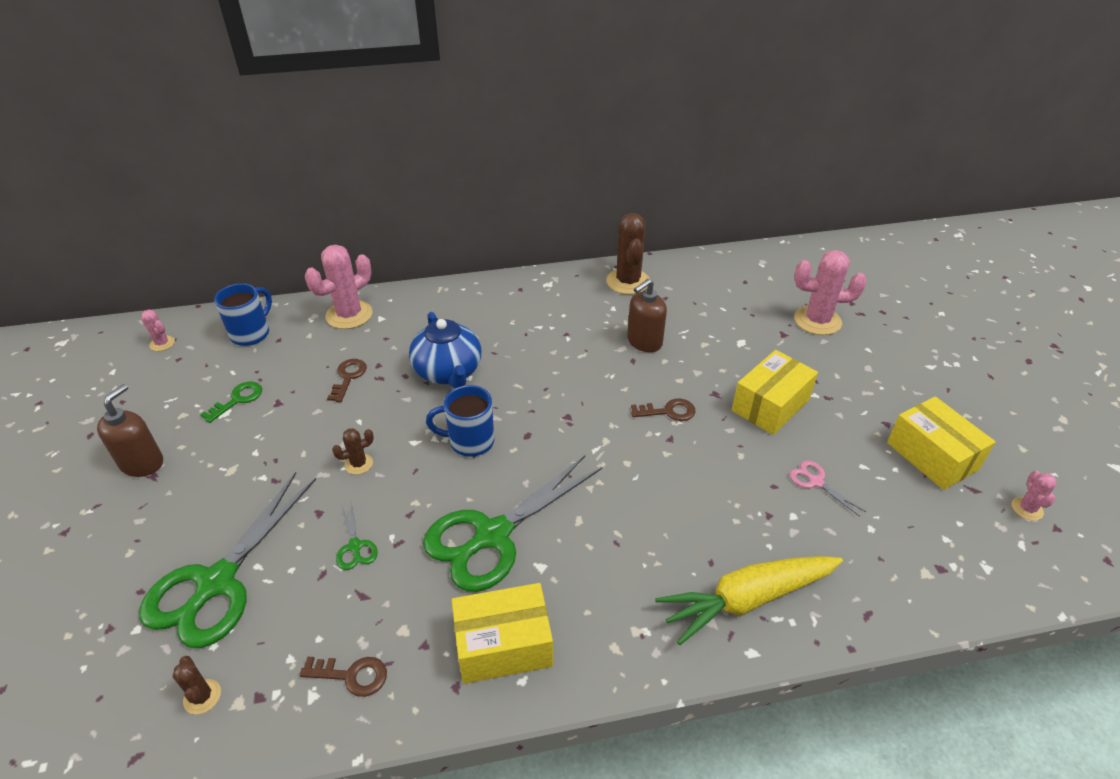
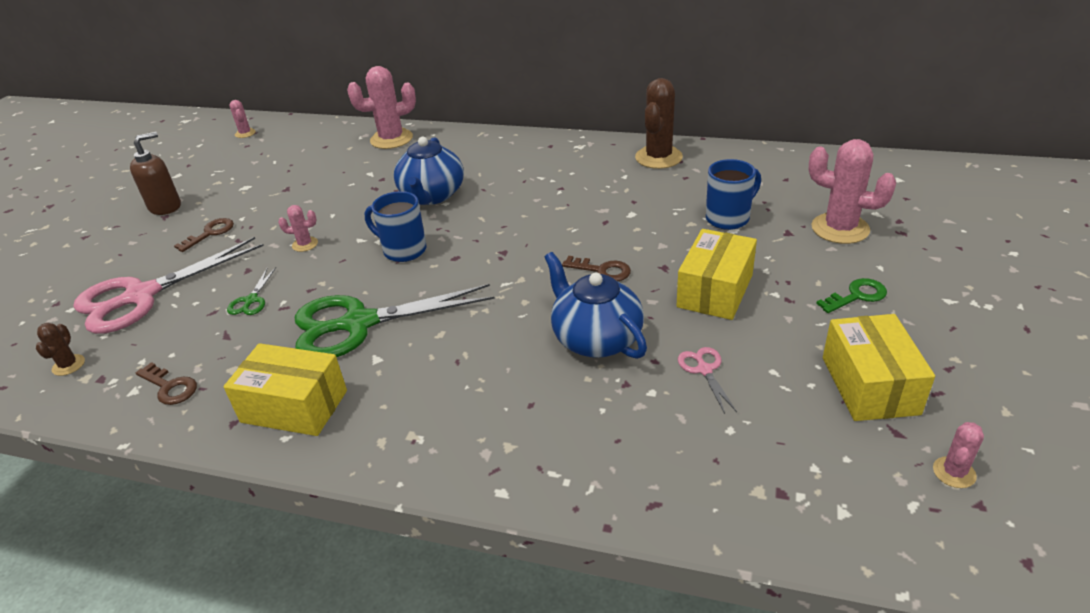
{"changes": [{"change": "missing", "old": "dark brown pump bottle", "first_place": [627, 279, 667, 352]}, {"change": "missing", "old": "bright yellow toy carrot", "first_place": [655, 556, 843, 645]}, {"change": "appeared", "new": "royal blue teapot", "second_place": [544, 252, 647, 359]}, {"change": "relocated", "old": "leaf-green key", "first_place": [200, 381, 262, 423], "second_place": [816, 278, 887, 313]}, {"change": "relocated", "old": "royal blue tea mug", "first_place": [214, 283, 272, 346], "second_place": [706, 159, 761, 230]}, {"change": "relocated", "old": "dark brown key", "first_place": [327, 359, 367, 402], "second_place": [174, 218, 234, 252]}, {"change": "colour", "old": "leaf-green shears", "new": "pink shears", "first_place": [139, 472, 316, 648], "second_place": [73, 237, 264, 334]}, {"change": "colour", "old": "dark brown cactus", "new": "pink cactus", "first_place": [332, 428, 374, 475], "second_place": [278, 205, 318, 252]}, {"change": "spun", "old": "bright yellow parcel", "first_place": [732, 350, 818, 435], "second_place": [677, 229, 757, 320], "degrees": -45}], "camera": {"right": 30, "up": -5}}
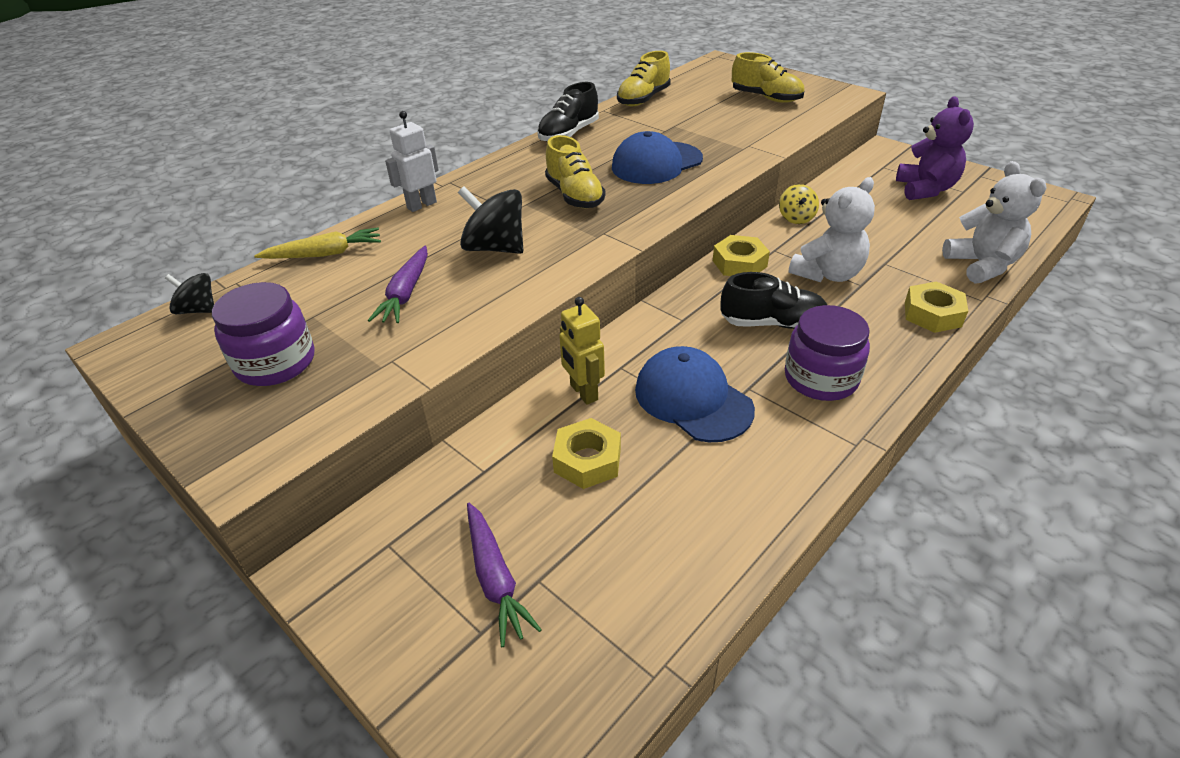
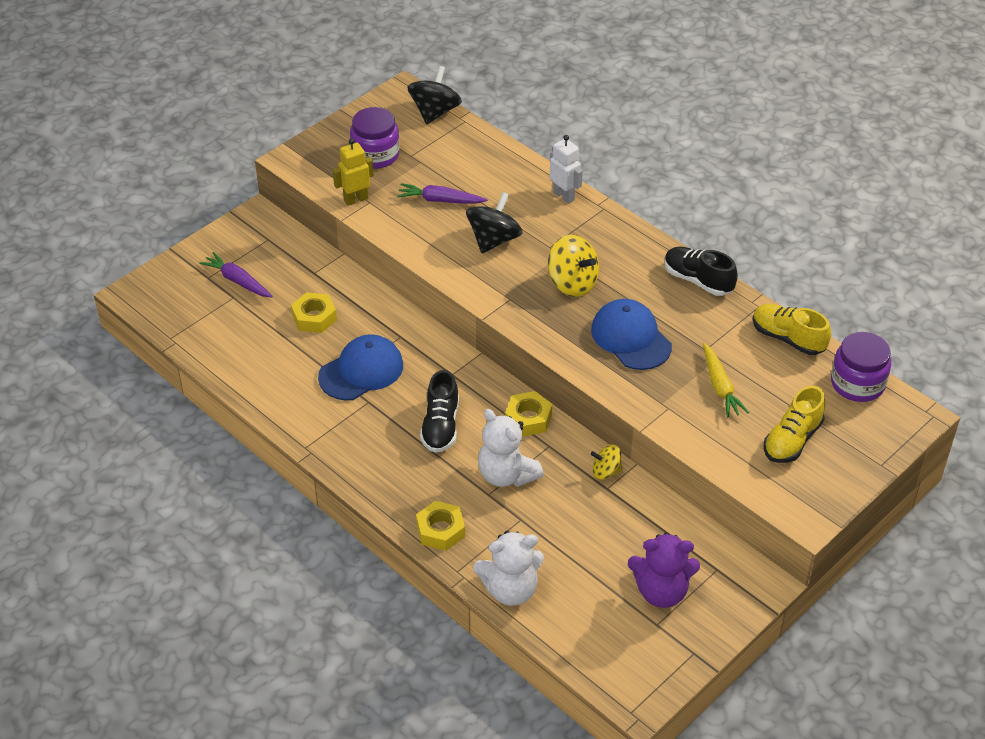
{"changes": [{"change": "relocated", "old": "bright yellow toy carrot", "first_place": [254, 228, 381, 259], "second_place": [703, 343, 749, 418]}, {"change": "relocated", "old": "bright yellow robot", "first_place": [559, 297, 605, 405], "second_place": [333, 138, 374, 206]}, {"change": "relocated", "old": "purple jar", "first_place": [785, 305, 870, 401], "second_place": [831, 332, 891, 402]}, {"change": "exchanged", "old": "bright yellow sneaker", "new": "bright yellow toy top", "first_place": [545, 135, 605, 208], "second_place": [548, 235, 599, 297]}, {"change": "spun", "old": "purple toy carrot", "first_place": [467, 503, 542, 647], "second_place": [199, 252, 273, 298], "degrees": 60}, {"change": "size", "old": "ebony toy top", "first_place": [165, 273, 214, 314], "second_place": [407, 66, 462, 124], "factor": 1.7}], "camera": {"right": 90, "up": 5}}
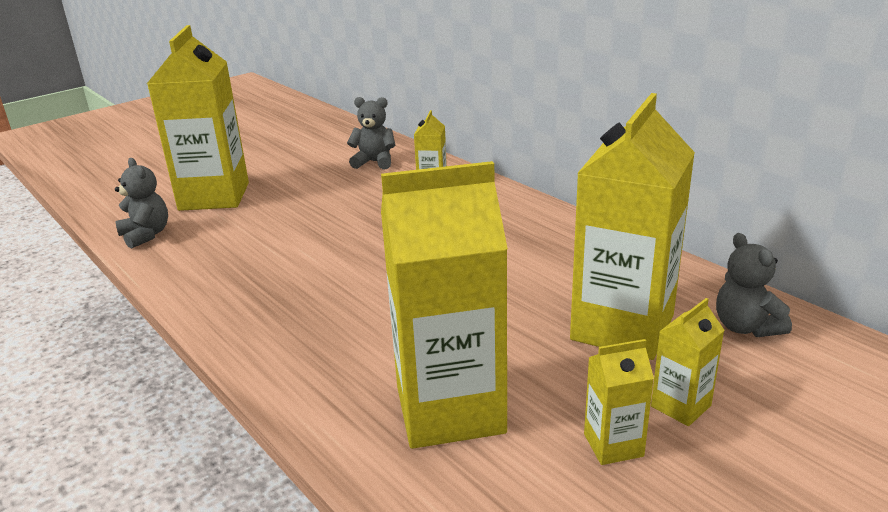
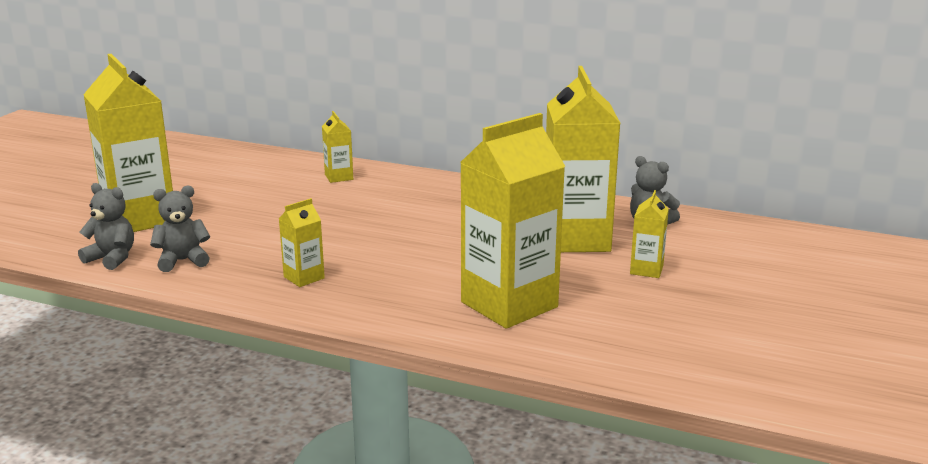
{"changes": [{"change": "relocated", "old": "grey teddy", "first_place": [347, 97, 395, 170], "second_place": [150, 186, 210, 272]}, {"change": "relocated", "old": "bright yellow carton", "first_place": [584, 339, 654, 465], "second_place": [279, 198, 325, 287]}], "camera": {"right": -30, "up": -5}}
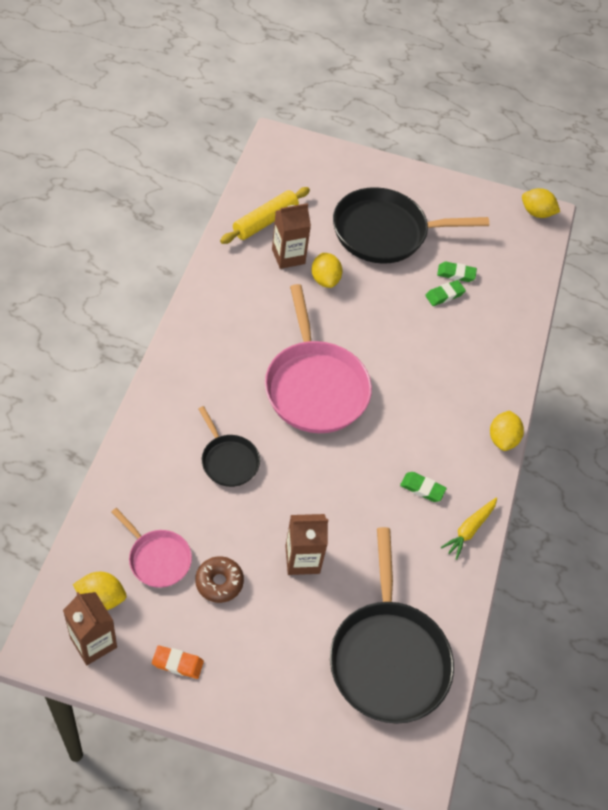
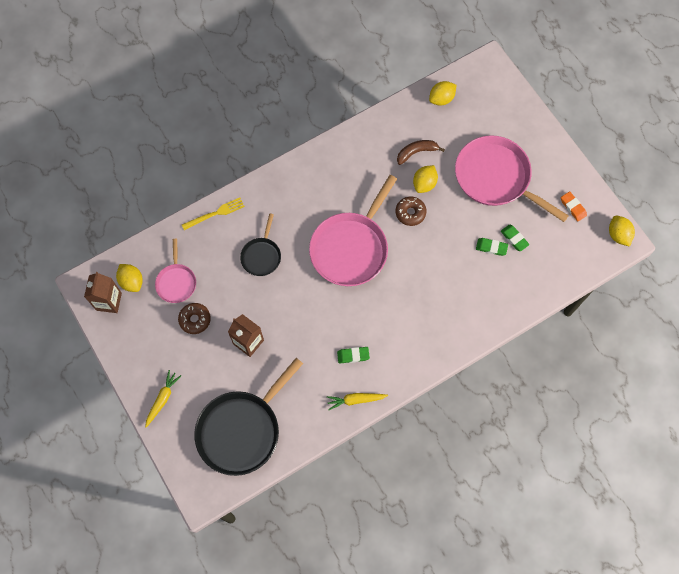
{"changes": [{"change": "missing", "old": "bright yellow pastry roller", "first_place": [220, 187, 310, 244]}, {"change": "appeared", "new": "bright yellow toy carrot", "second_place": [145, 370, 181, 427]}, {"change": "appeared", "new": "bright yellow table fork", "second_place": [182, 198, 245, 230]}, {"change": "appeared", "new": "dark brown donut", "second_place": [396, 197, 427, 226]}, {"change": "relocated", "old": "orange-coloured pencil eraser", "first_place": [152, 645, 204, 679], "second_place": [561, 191, 587, 221]}, {"change": "relocated", "old": "bright yellow toy lemon", "first_place": [490, 410, 524, 451], "second_place": [429, 81, 456, 106]}, {"change": "exchanged", "old": "dark brown carton", "new": "dark brown banana fruit", "first_place": [272, 203, 311, 269], "second_place": [397, 140, 445, 165]}, {"change": "colour", "old": "ebony pan", "new": "pink pan", "first_place": [333, 187, 489, 264], "second_place": [455, 135, 569, 222]}, {"change": "spun", "old": "leaf-green pencil eraser", "first_place": [400, 472, 447, 502], "second_place": [337, 347, 370, 363], "degrees": -75}], "camera": {"right": 50, "up": 15}}
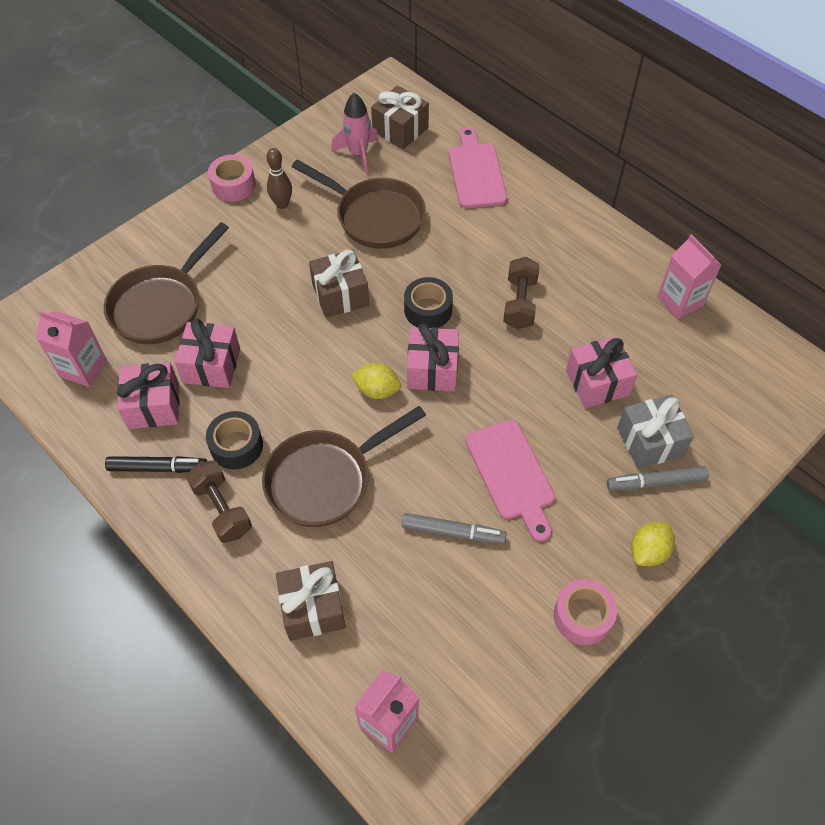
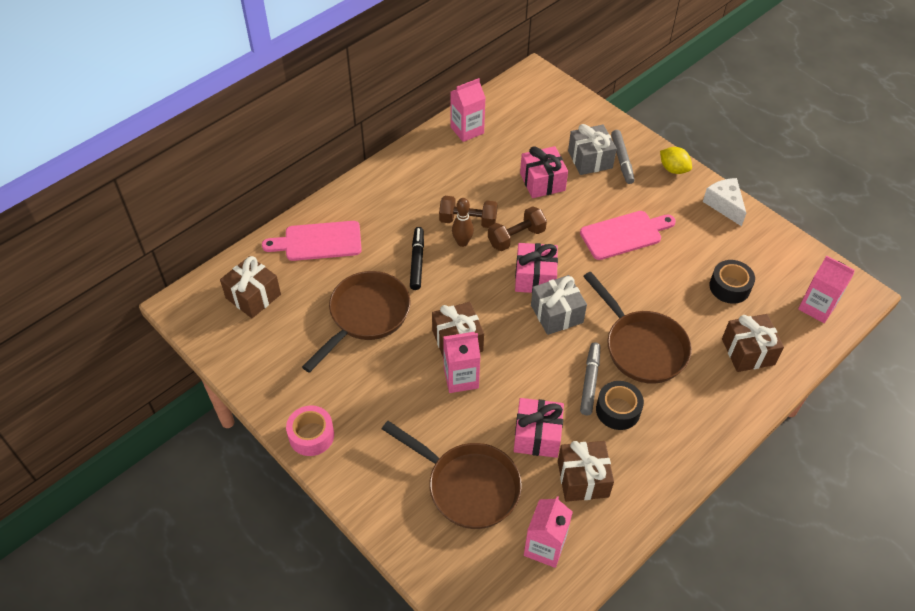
{"changes": [{"change": "missing", "old": "pink spaceship", "first_place": [331, 93, 379, 174]}, {"change": "appeared", "new": "pink carton", "second_place": [443, 332, 481, 393]}, {"change": "relocated", "old": "ebony marker", "first_place": [105, 456, 207, 473], "second_place": [410, 227, 424, 290]}, {"change": "relocated", "old": "dark brown dumbbell", "first_place": [186, 461, 252, 543], "second_place": [488, 206, 547, 251]}, {"change": "relocated", "old": "dark brown tenpin", "first_place": [266, 148, 292, 209], "second_place": [452, 198, 474, 247]}, {"change": "relocated", "old": "grey marker", "first_place": [402, 513, 507, 544], "second_place": [580, 342, 600, 415]}, {"change": "relocated", "old": "ebony roll of tape", "first_place": [404, 277, 453, 328], "second_place": [709, 260, 755, 304]}, {"change": "exchanged", "old": "bright yellow toy lemon", "new": "grey gift", "first_place": [351, 363, 401, 399], "second_place": [531, 275, 587, 335]}, {"change": "exchanged", "old": "pink roll of tape", "new": "snow-white cheese", "first_place": [554, 579, 617, 645], "second_place": [703, 178, 746, 226]}, {"change": "colour", "old": "pink gift", "new": "dark brown gift", "first_place": [117, 362, 180, 429], "second_place": [558, 441, 614, 502]}], "camera": {"right": -90, "up": -5}}
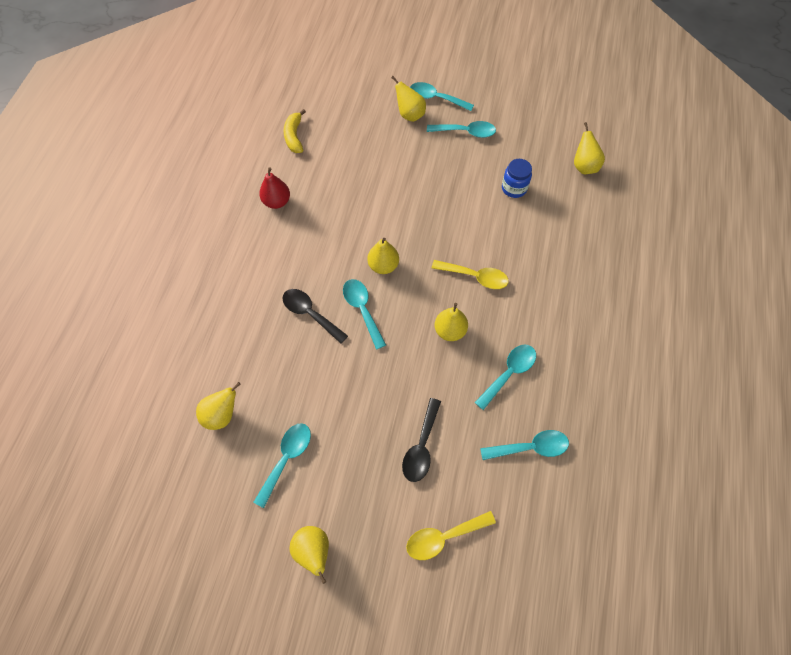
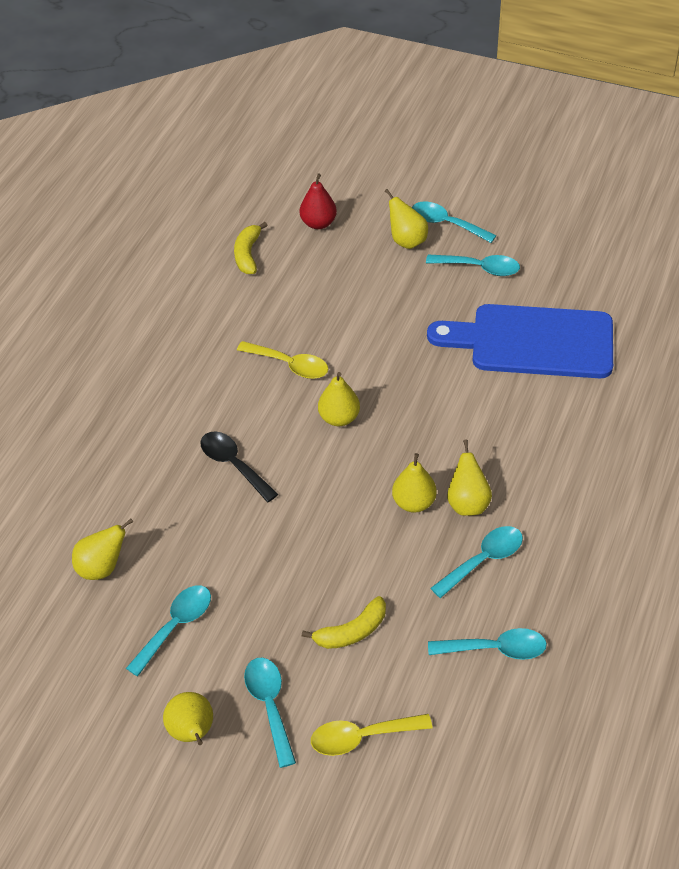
{"changes": [{"change": "relocated", "old": "red pear fruit", "first_place": [259, 167, 290, 209], "second_place": [300, 174, 337, 229]}, {"change": "relocated", "old": "teal teaspoon", "first_place": [343, 279, 386, 349], "second_place": [244, 658, 296, 768]}, {"change": "relocated", "old": "bright yellow teaspoon", "first_place": [432, 260, 509, 289], "second_place": [237, 341, 328, 379]}, {"change": "relocated", "old": "bright yellow pear fruit", "first_place": [574, 122, 605, 174], "second_place": [447, 440, 492, 516]}, {"change": "exchanged", "old": "ebony teaspoon", "new": "bright yellow banana fruit", "first_place": [402, 398, 441, 482], "second_place": [302, 596, 386, 649]}, {"change": "exchanged", "old": "royal blue jar", "new": "royal blue bread board", "first_place": [502, 159, 532, 198], "second_place": [427, 304, 613, 378]}], "camera": {"right": 10, "up": -15}}
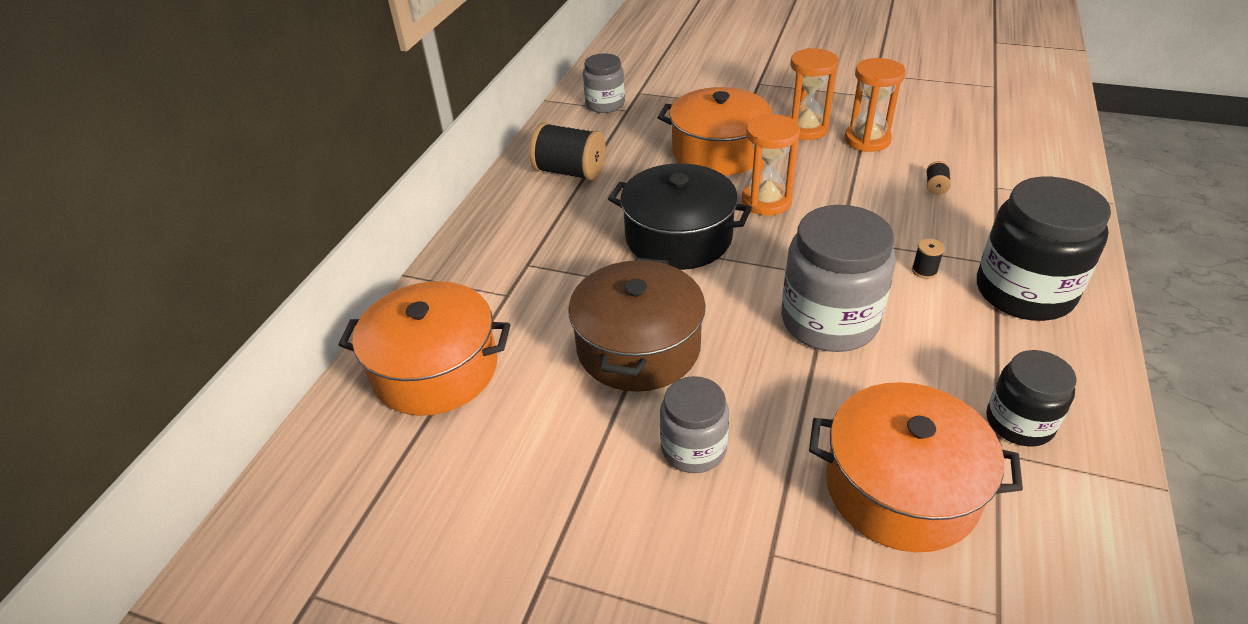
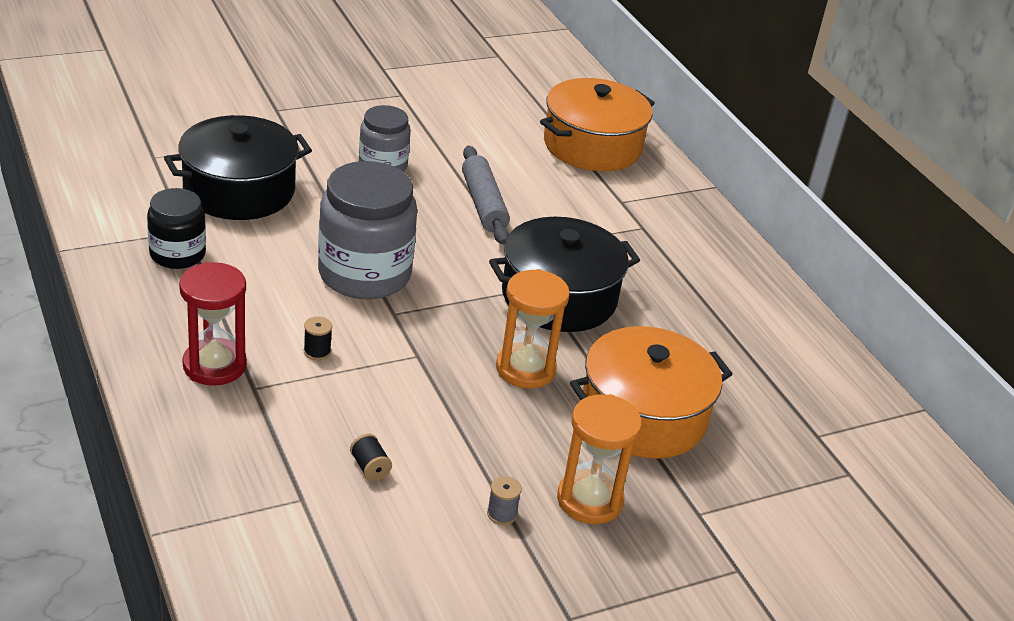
{"changes": [{"change": "missing", "old": "ebony reel of thread", "first_place": [529, 122, 606, 181]}, {"change": "missing", "old": "grey jar", "first_place": [583, 53, 625, 113]}, {"change": "exchanged", "old": "dark brown stockpot", "new": "grey pastry roller", "first_place": [568, 257, 706, 392], "second_place": [462, 146, 510, 245]}, {"change": "exchanged", "old": "orange-coloured sandglass", "new": "grey reel of thread", "first_place": [845, 58, 906, 152], "second_place": [487, 476, 522, 525]}, {"change": "exchanged", "old": "ebony jar", "new": "red sandglass", "first_place": [977, 177, 1111, 321], "second_place": [179, 262, 247, 386]}, {"change": "colour", "old": "orange-coloured stockpot", "new": "ebony stockpot", "first_place": [809, 382, 1023, 552], "second_place": [164, 115, 312, 220]}], "camera": {"right": 130, "up": -5}}
